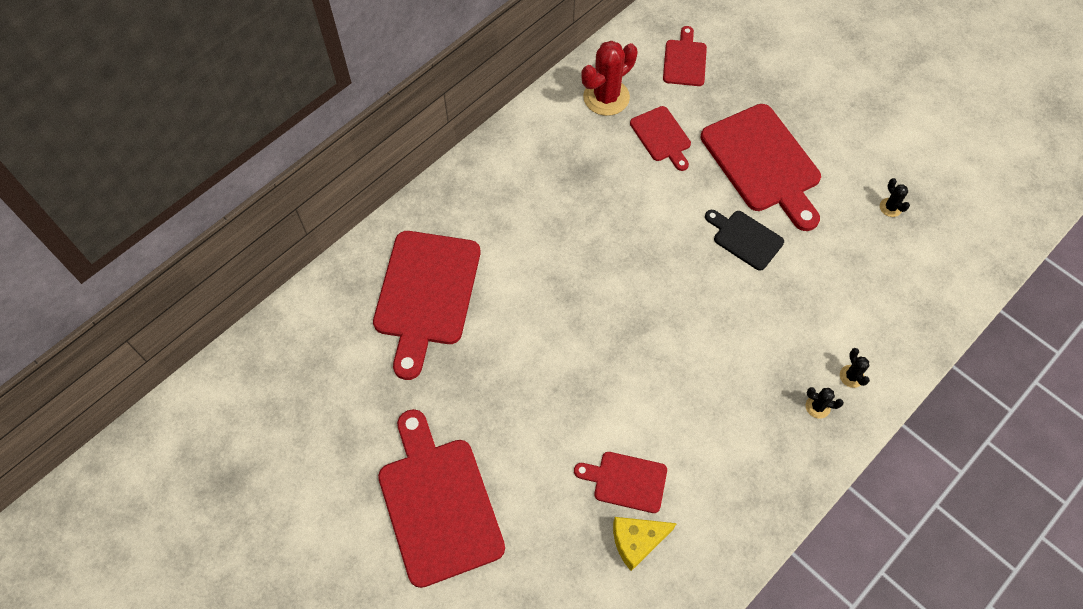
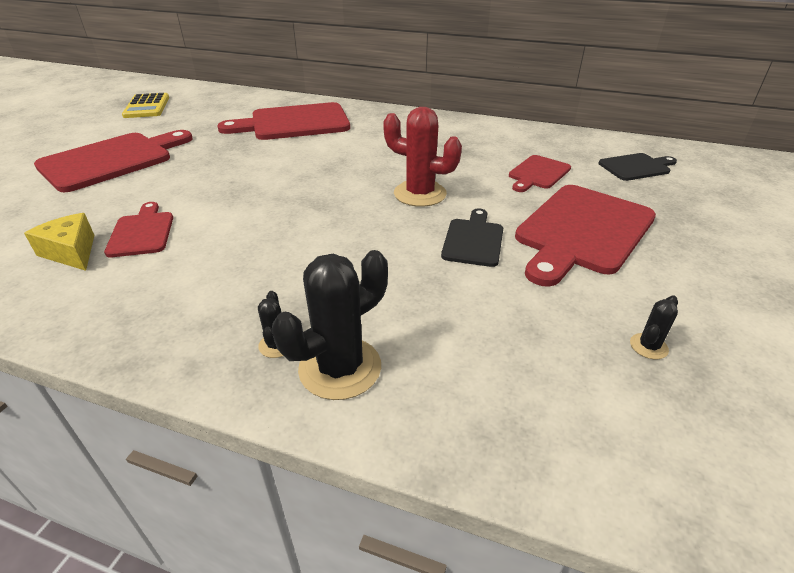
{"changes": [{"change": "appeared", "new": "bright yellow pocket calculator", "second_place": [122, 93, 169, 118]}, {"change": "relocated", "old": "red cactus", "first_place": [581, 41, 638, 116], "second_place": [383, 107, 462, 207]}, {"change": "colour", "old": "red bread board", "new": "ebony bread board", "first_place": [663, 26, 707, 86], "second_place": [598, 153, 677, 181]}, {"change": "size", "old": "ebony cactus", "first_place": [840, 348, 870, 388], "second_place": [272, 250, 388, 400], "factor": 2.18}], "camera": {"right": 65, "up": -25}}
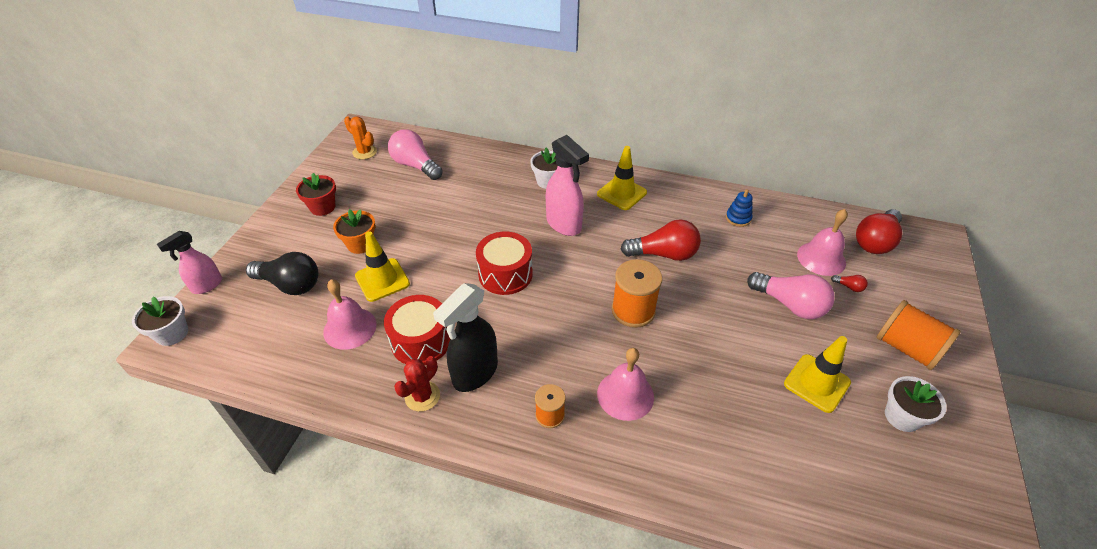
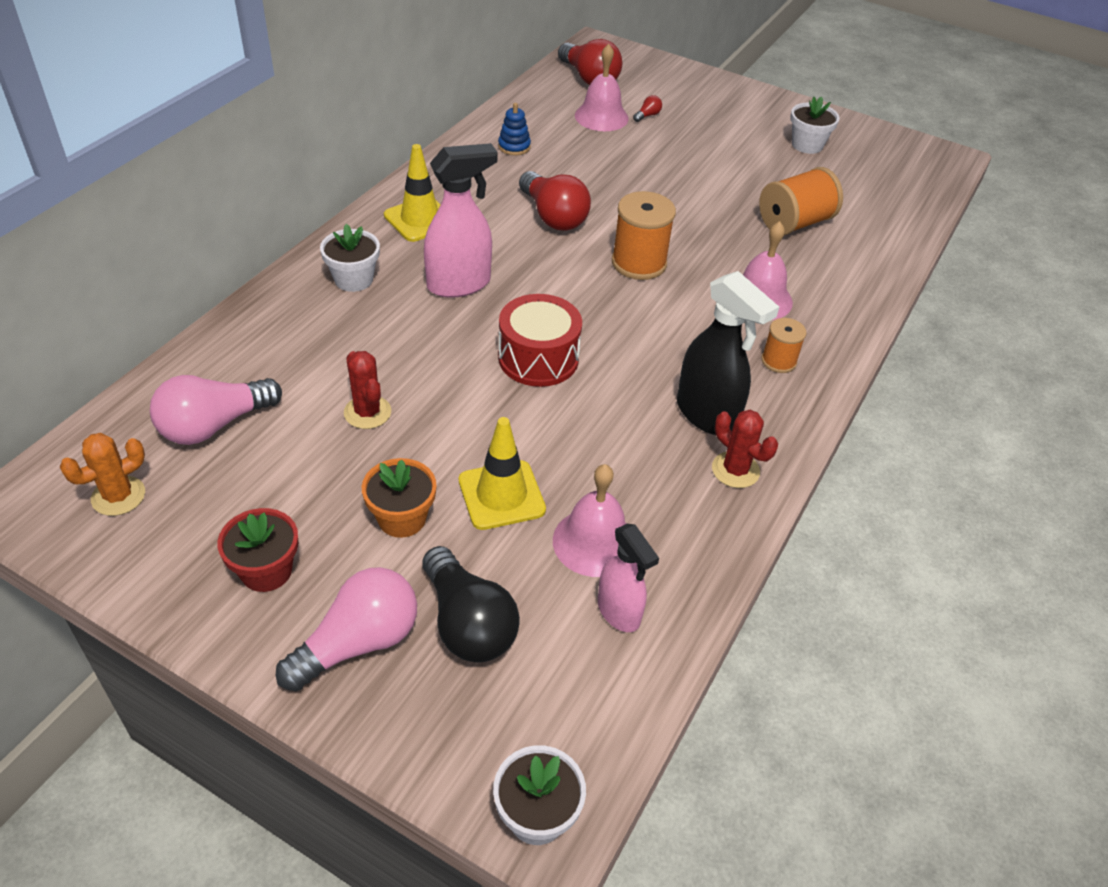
{"changes": [{"change": "missing", "old": "red drum", "first_place": [384, 295, 450, 365]}, {"change": "missing", "old": "bright yellow safety cone", "first_place": [784, 336, 851, 413]}, {"change": "appeared", "new": "red cactus", "second_place": [344, 351, 391, 429]}, {"change": "relocated", "old": "pink spray cleaner", "first_place": [157, 231, 222, 294], "second_place": [598, 524, 659, 632]}, {"change": "relocated", "old": "pink light bulb", "first_place": [747, 272, 835, 319], "second_place": [276, 567, 417, 691]}, {"change": "relocated", "old": "orange-coloured reel of thread", "first_place": [876, 300, 961, 370], "second_place": [759, 167, 843, 235]}, {"change": "spun", "old": "ebony light bulb", "first_place": [246, 252, 318, 295], "second_place": [422, 546, 520, 662], "degrees": 120}, {"change": "spun", "old": "red light bulb", "first_place": [621, 219, 701, 261], "second_place": [519, 171, 591, 230], "degrees": 135}], "camera": {"right": -80, "up": 0}}
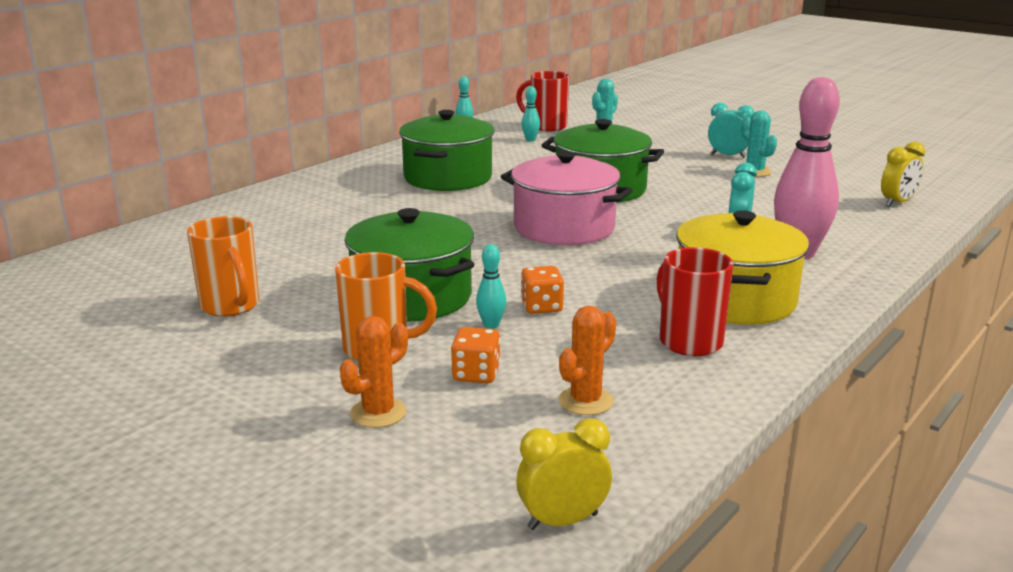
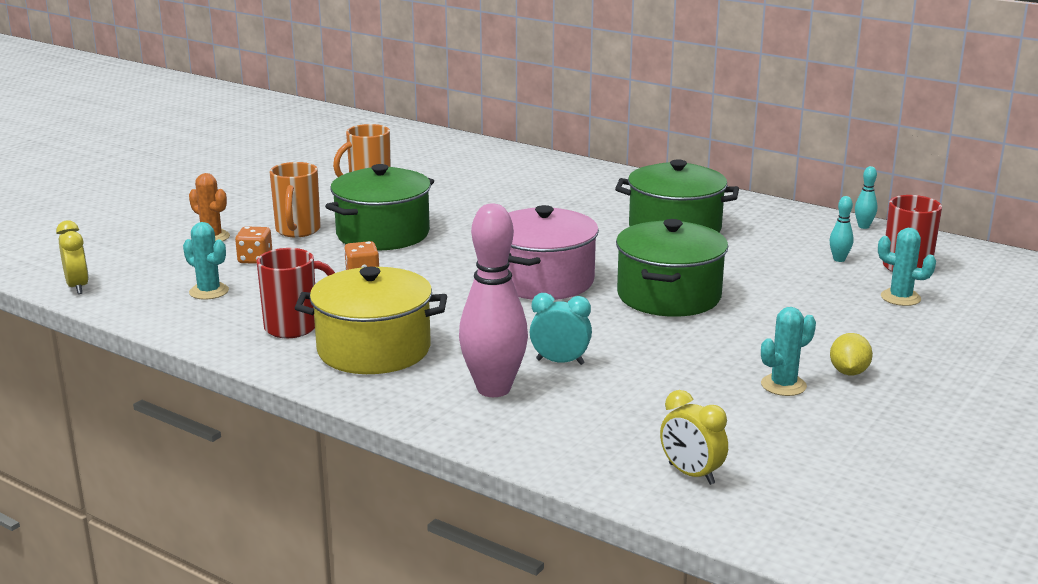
{"changes": [{"change": "missing", "old": "teal tenpin", "first_place": [476, 244, 506, 329]}, {"change": "exchanged", "old": "teal bedside clock", "new": "bright yellow toy lemon", "first_place": [708, 103, 754, 158], "second_place": [830, 333, 873, 375]}, {"change": "colour", "old": "orange-coloured cactus", "new": "teal cactus", "first_place": [559, 306, 616, 415], "second_place": [183, 222, 229, 300]}], "camera": {"right": 85, "up": 0}}
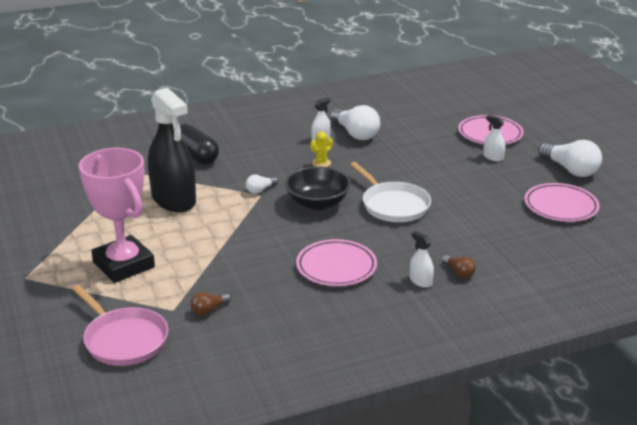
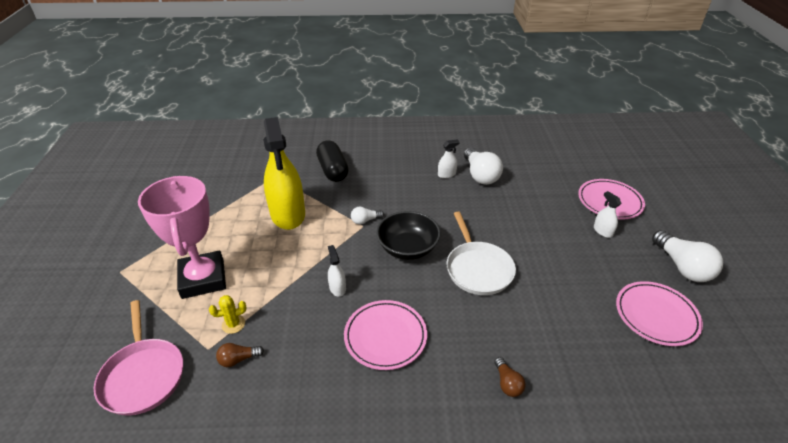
{"changes": [{"change": "relocated", "old": "bright yellow cactus", "first_place": [310, 132, 333, 167], "second_place": [209, 295, 246, 334]}, {"change": "relocated", "old": "snow-white spray cleaner", "first_place": [410, 231, 434, 288], "second_place": [328, 245, 346, 297]}, {"change": "colour", "old": "ebony spray cleaner", "new": "bright yellow spray cleaner", "first_place": [148, 87, 196, 212], "second_place": [264, 117, 305, 230]}], "camera": {"right": 20, "up": 10}}
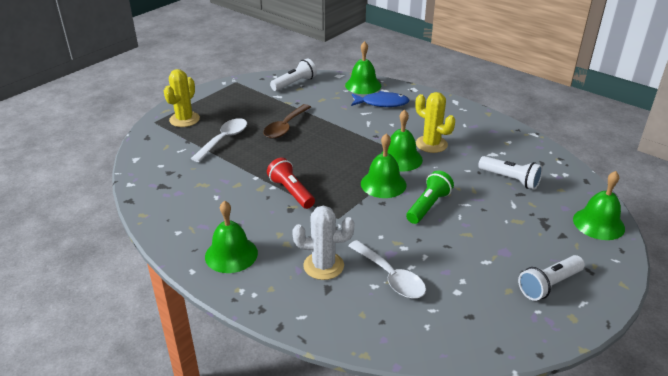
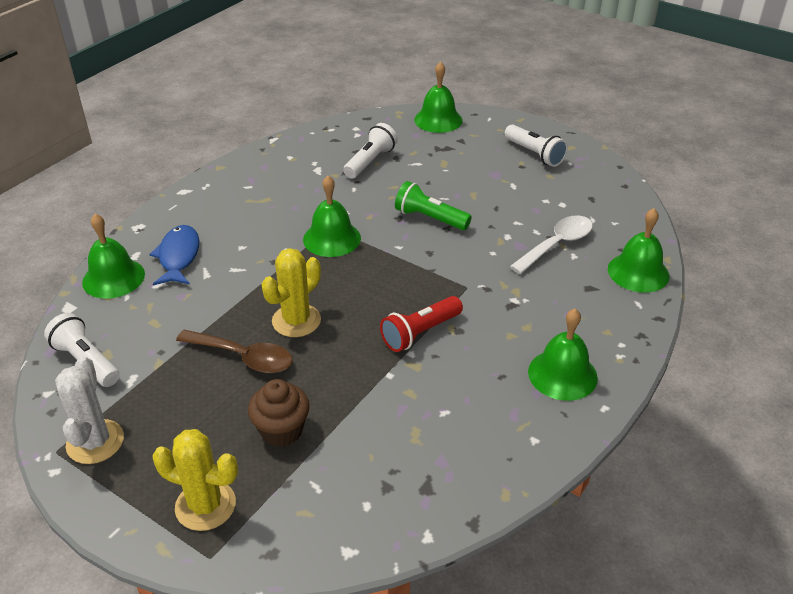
{"changes": [{"change": "relocated", "old": "snow-white cactus", "first_place": [292, 205, 354, 280], "second_place": [55, 356, 124, 464]}, {"change": "relocated", "old": "leaf-green hand bell", "first_place": [361, 133, 406, 198], "second_place": [608, 208, 669, 293]}, {"change": "relocated", "old": "bright yellow cactus", "first_place": [415, 92, 455, 153], "second_place": [261, 248, 321, 337]}, {"change": "exchanged", "old": "snow-white teaspoon", "new": "dark brown fairy cake", "first_place": [191, 118, 247, 162], "second_place": [248, 379, 310, 447]}], "camera": {"right": -95, "up": 5}}
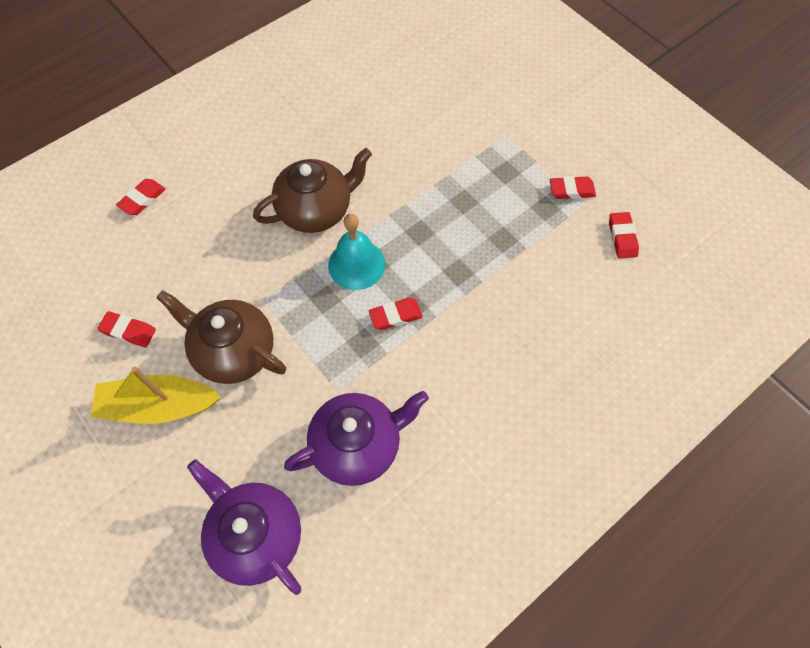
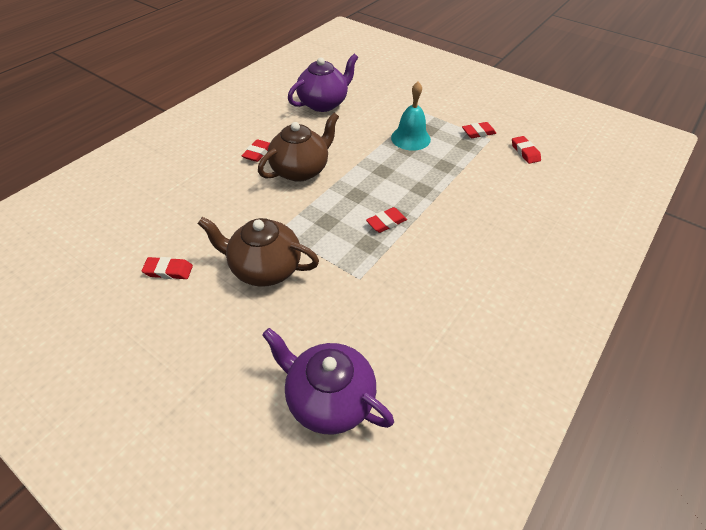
{"changes": [{"change": "missing", "old": "bright yellow sailboat", "first_place": [90, 366, 221, 424]}, {"change": "relocated", "old": "red pencil eraser", "first_place": [116, 179, 166, 215], "second_place": [242, 139, 270, 162]}, {"change": "relocated", "old": "purple teapot", "first_place": [284, 391, 429, 486], "second_place": [288, 54, 358, 112]}, {"change": "relocated", "old": "teal hand bell", "first_place": [328, 214, 385, 290], "second_place": [391, 82, 431, 151]}], "camera": {"right": -15, "up": -15}}
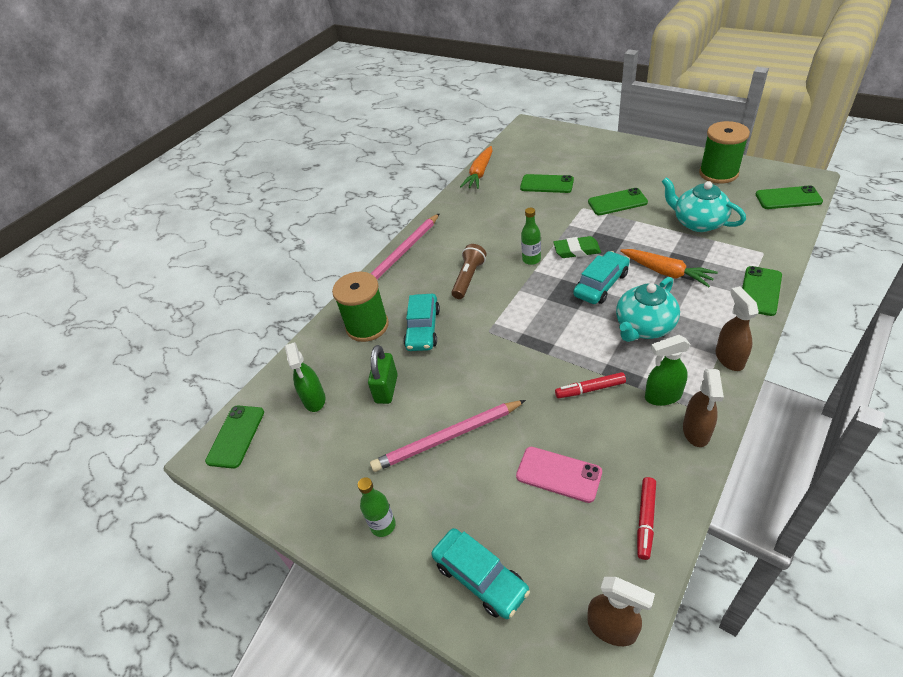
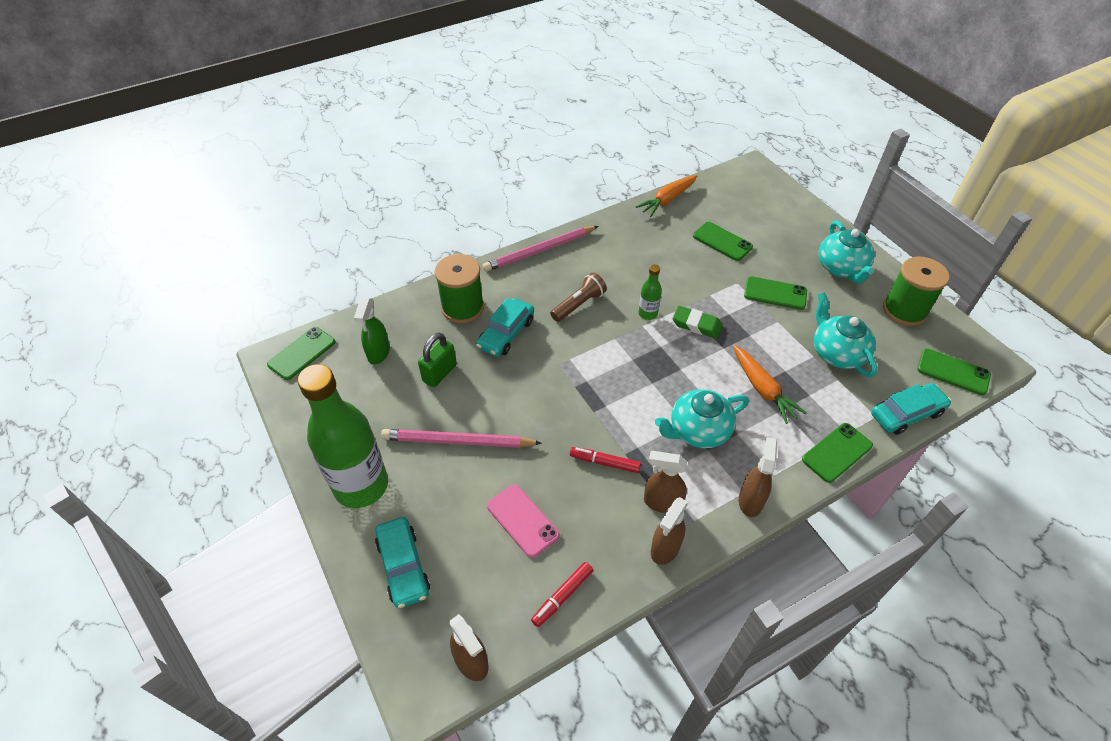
{"changes": [{"change": "appeared", "new": "teal teapot", "second_place": [819, 221, 875, 283]}, {"change": "relocated", "old": "teal automobile", "first_place": [573, 251, 630, 304], "second_place": [871, 383, 951, 435]}, {"change": "colour", "old": "leaf-green spray cleaner", "new": "dark brown spray cleaner", "first_place": [645, 335, 690, 406], "second_place": [644, 451, 687, 513]}, {"change": "size", "old": "leaf-green flask", "first_place": [358, 477, 396, 537], "second_place": [298, 364, 388, 508], "factor": 2.35}], "camera": {"right": 20, "up": 5}}
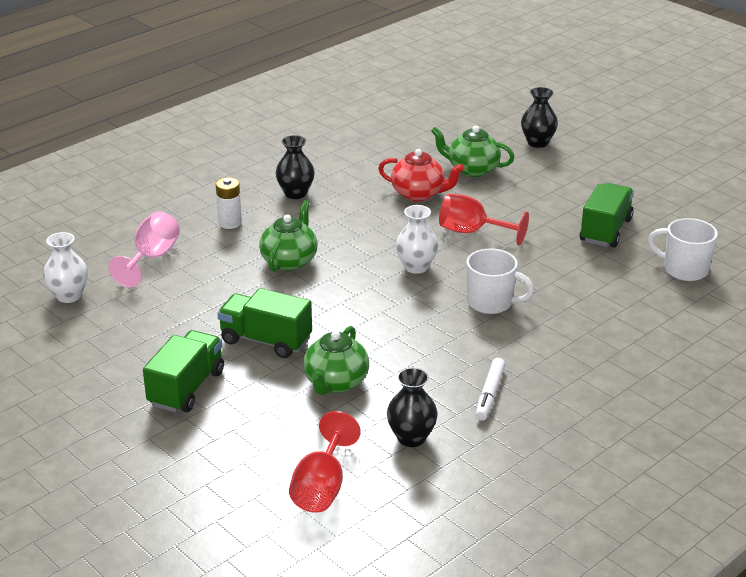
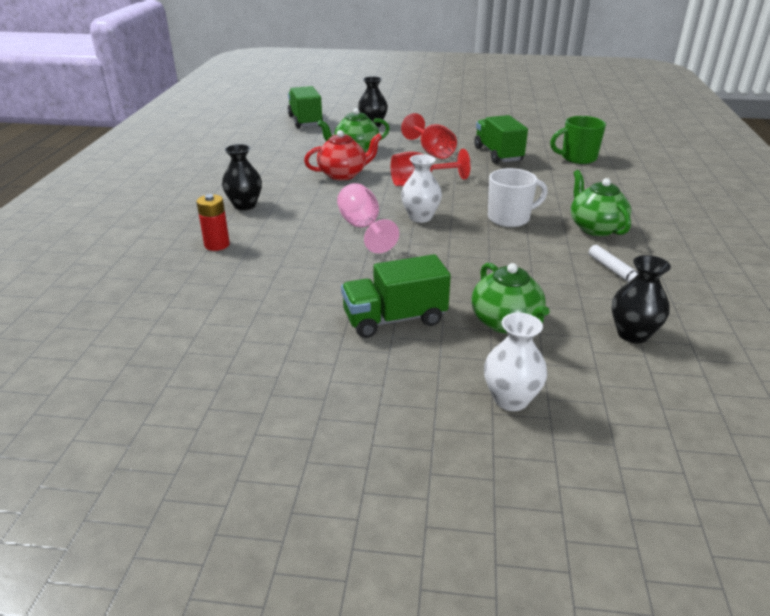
{"changes": [{"change": "relocated", "old": "snow-white flower vase", "first_place": [43, 232, 88, 303], "second_place": [484, 313, 547, 411]}, {"change": "relocated", "old": "pink goblet", "first_place": [109, 211, 180, 287], "second_place": [337, 183, 399, 253]}, {"change": "relocated", "old": "leaf-green truck", "first_place": [143, 330, 224, 413], "second_place": [287, 86, 323, 129]}, {"change": "relocated", "old": "leaf-green teapot", "first_place": [259, 200, 318, 272], "second_place": [571, 170, 631, 236]}, {"change": "relocated", "old": "red goblet", "first_place": [289, 411, 361, 513], "second_place": [401, 113, 457, 159]}, {"change": "colour", "old": "snow-white power cell", "new": "red power cell", "first_place": [216, 177, 242, 229], "second_place": [197, 194, 230, 251]}, {"change": "colour", "old": "snow-white tea mug", "new": "leaf-green tea mug", "first_place": [648, 218, 718, 281], "second_place": [550, 116, 606, 164]}], "camera": {"right": -40, "up": 0}}
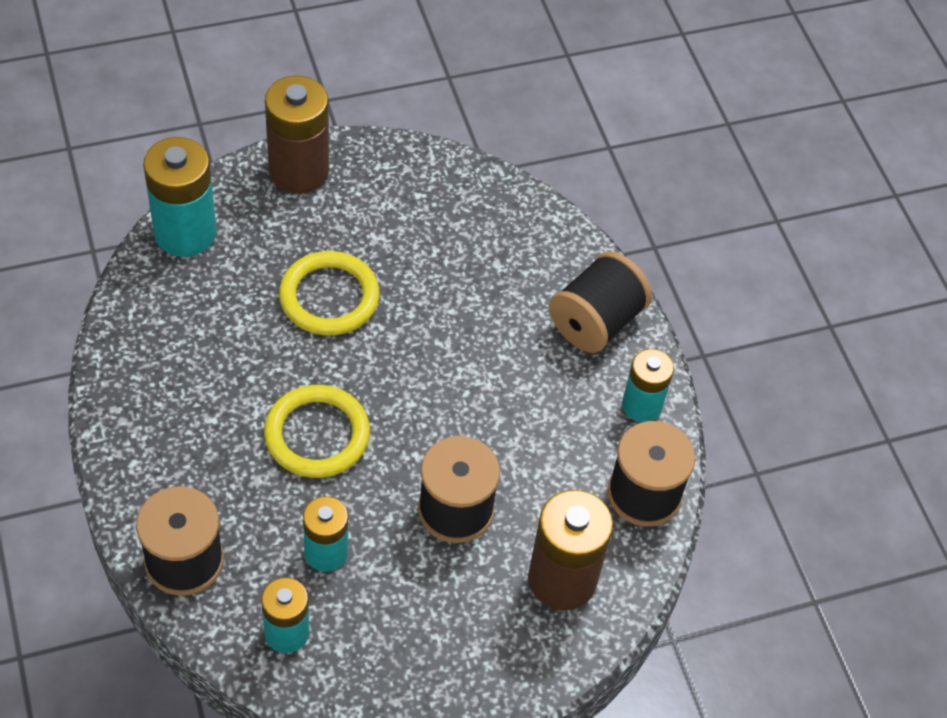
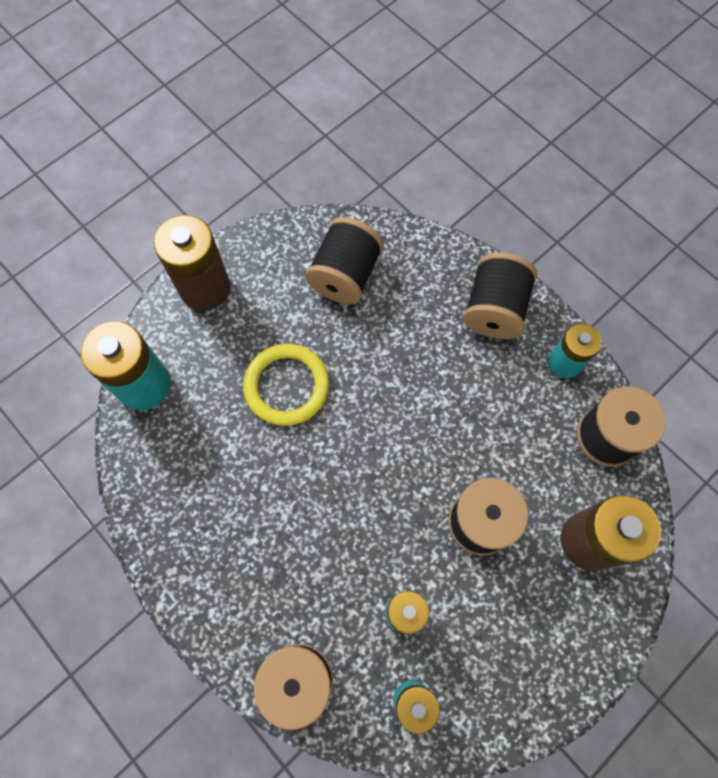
{"changes": [{"change": "missing", "old": "bright yellow hoop", "first_place": [264, 385, 370, 478]}, {"change": "appeared", "new": "ebony reel of thread", "second_place": [305, 217, 384, 304]}], "camera": {"right": -20, "up": 15}}
